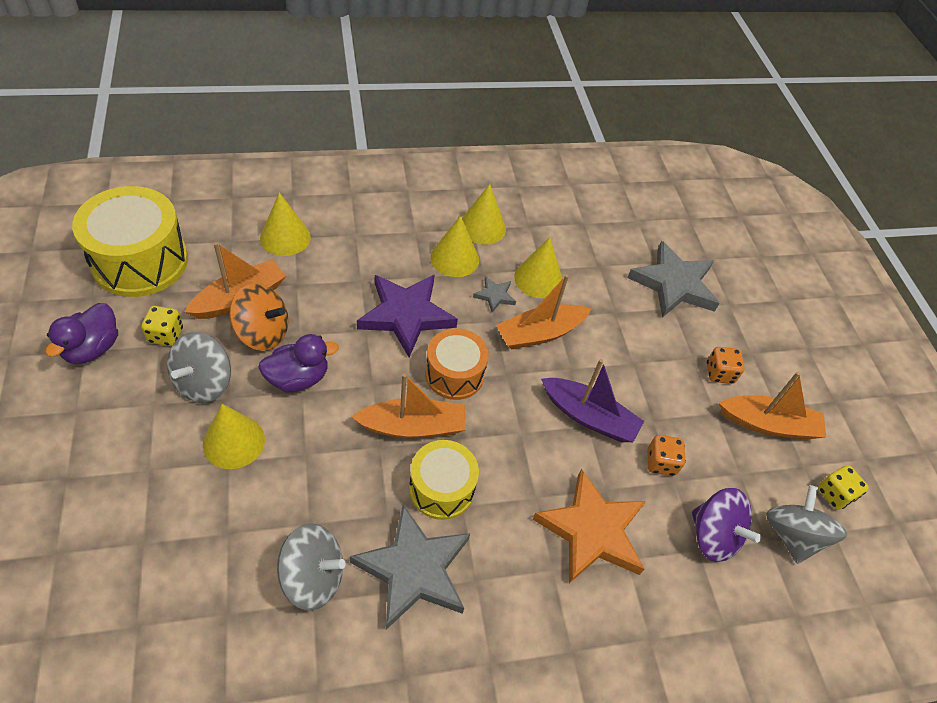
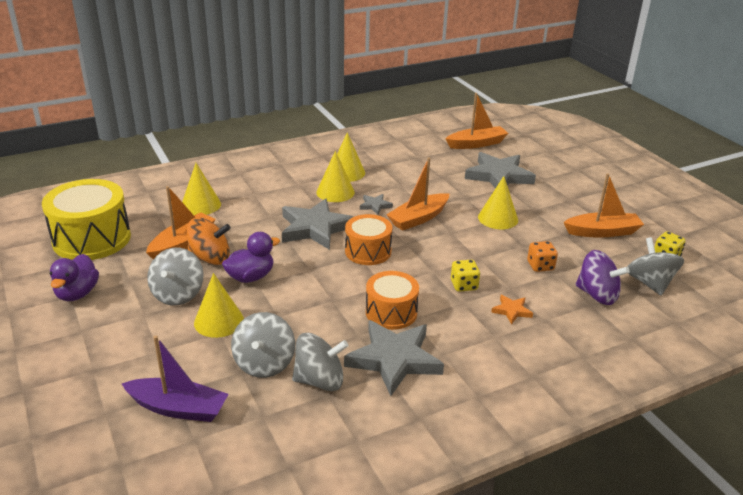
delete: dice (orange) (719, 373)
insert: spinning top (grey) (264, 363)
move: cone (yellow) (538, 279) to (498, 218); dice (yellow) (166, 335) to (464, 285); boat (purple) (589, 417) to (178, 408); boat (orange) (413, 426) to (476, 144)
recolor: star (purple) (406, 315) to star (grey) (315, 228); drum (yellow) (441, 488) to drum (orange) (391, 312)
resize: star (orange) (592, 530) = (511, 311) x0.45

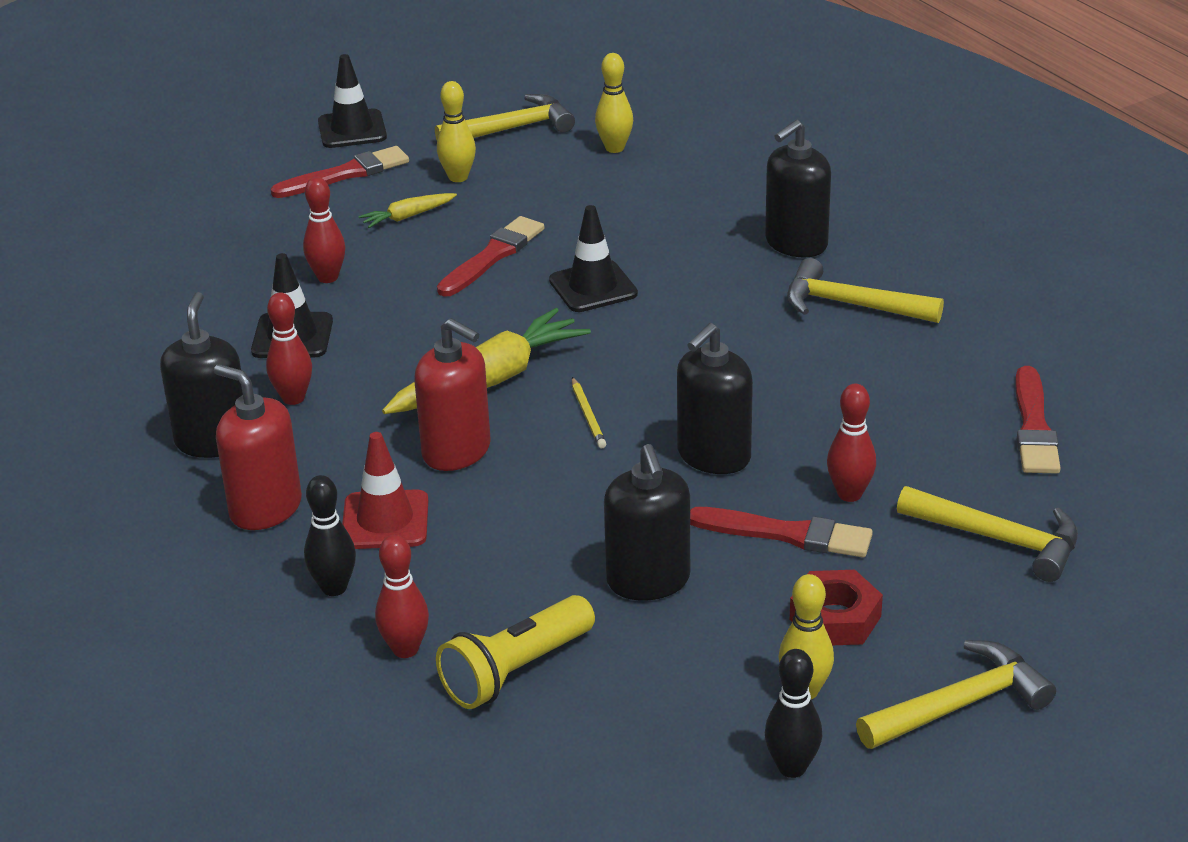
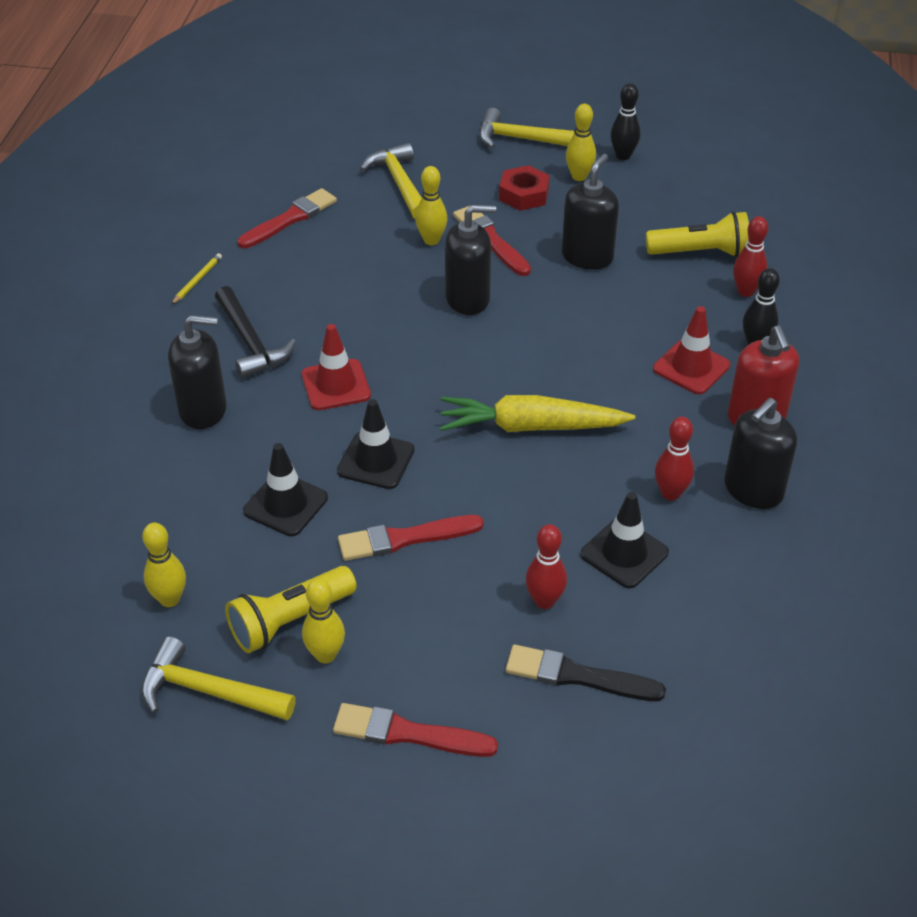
delete: carrot (yellow) (407, 217); soap dispenser (red) (457, 451)
insert: traffic cone (red) (336, 385); flashlight (yellow) (289, 621); brush (black) (578, 676)
move: traffic cone (black) (352, 129) to (285, 504); pencil (yellow) (588, 415) to (197, 280)
recolor: hammer (yellow) (852, 305) to hammer (black) (250, 342); bowling pin (red) (849, 494) to bowling pin (yellow) (431, 240)

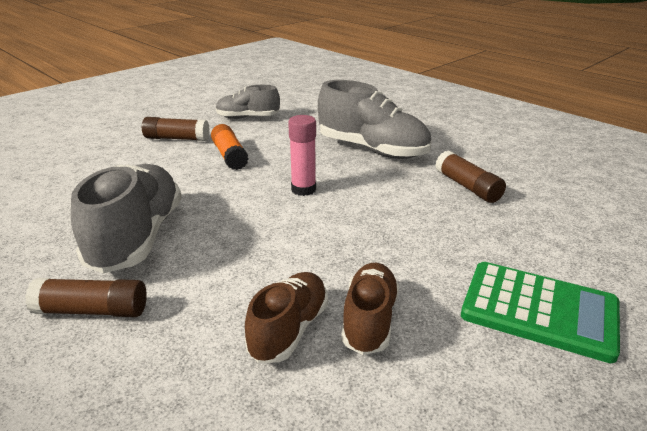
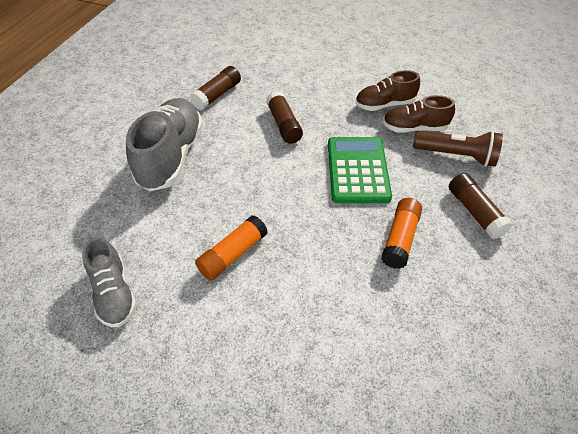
delete: glue stick (pink) (303, 189)
insert: flashlight (brown) (456, 155)
move: glue stick (brown) (177, 138) to (284, 125); calculator (green) (539, 310) to (357, 170)
replace: shoe (grey) (137, 237) to glue stick (orange) (400, 239)

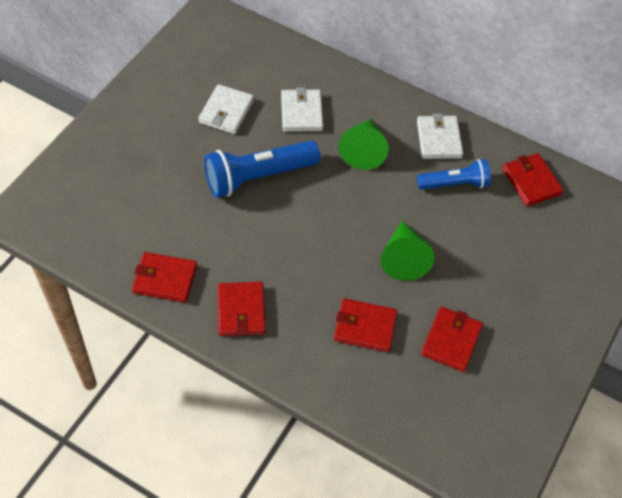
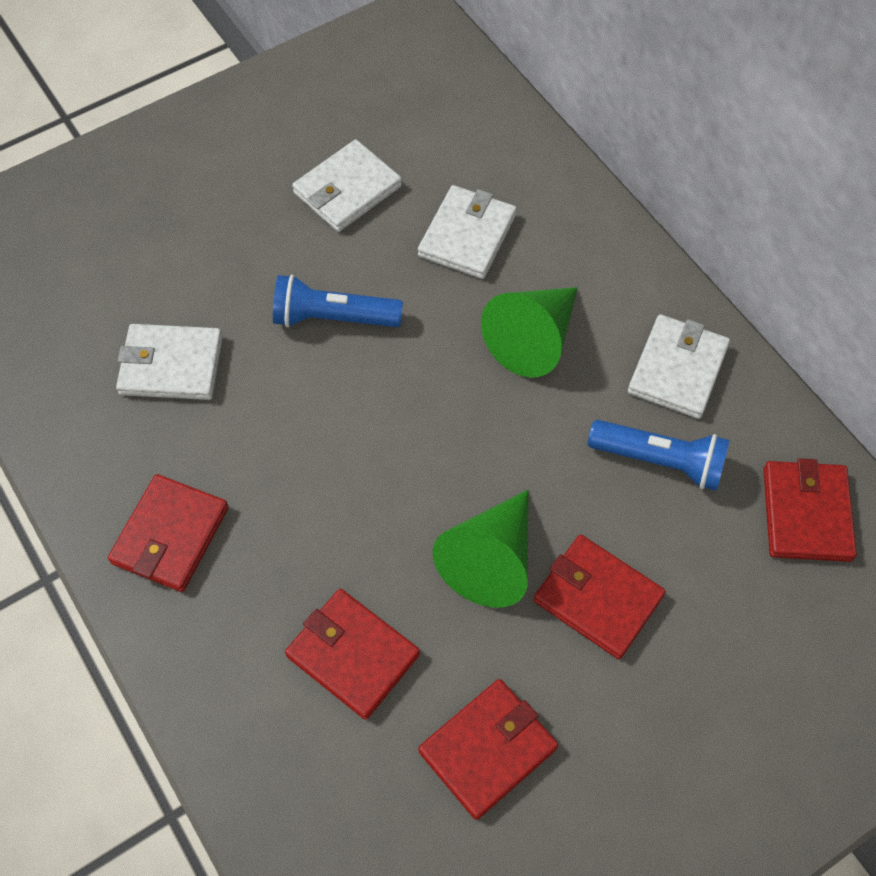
insert: wallet (white) (171, 365)
move: wallet (red) (165, 279) to (597, 598)
resize: flashlight (blue) (258, 177) = (333, 318) x0.63

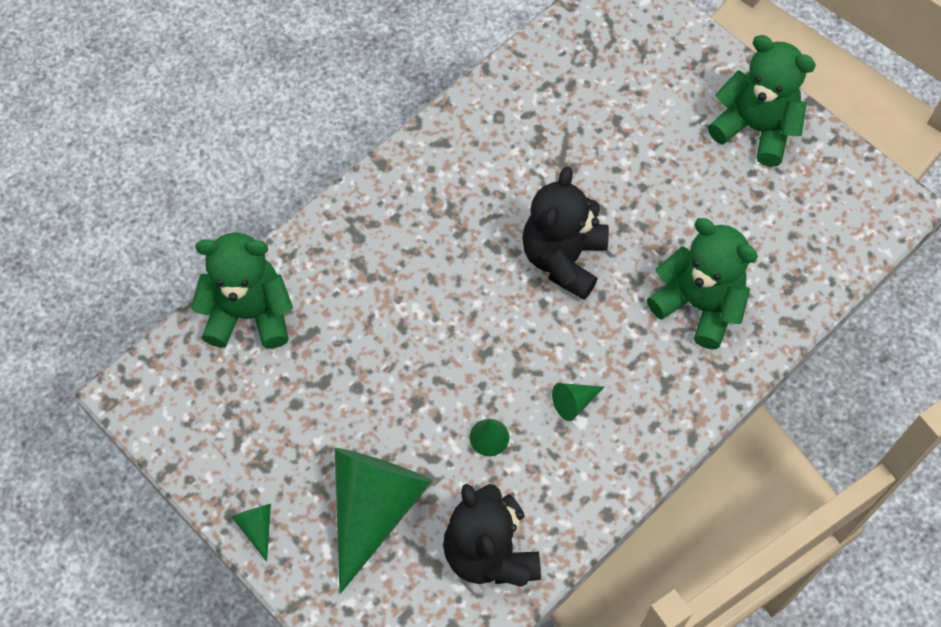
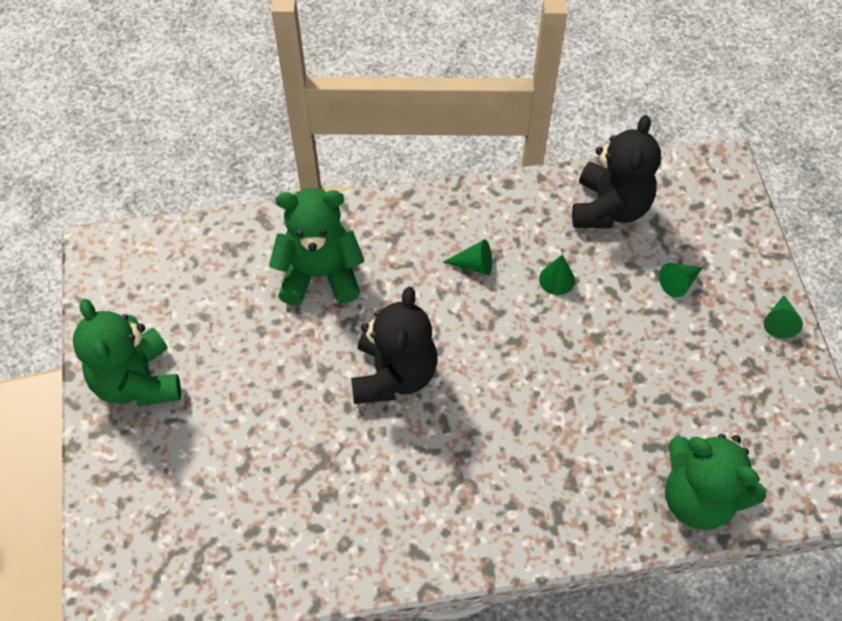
rotate: teddy bear (black) (563, 258) = (394, 375) 45 degrees counterclockwise; teddy bear (green) (698, 304) = (320, 274) 105 degrees clockwise
resize: cone (green) (374, 508) = (678, 283) x0.40

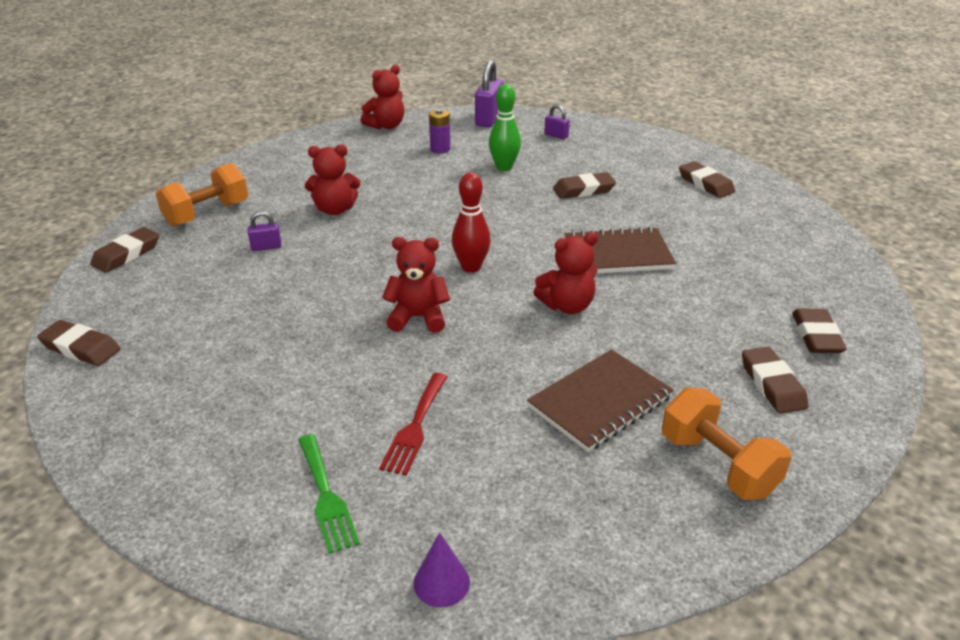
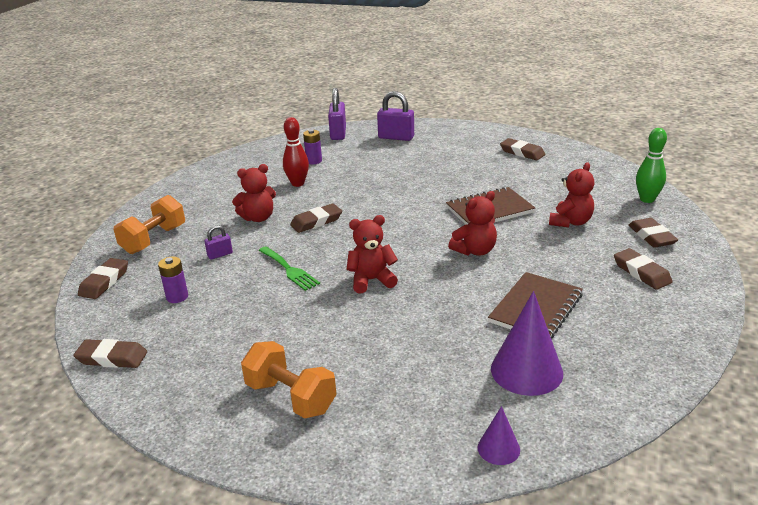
delete: fork (red) (415, 427)
insert: battery (purple) (177, 297); cone (purple) (526, 370)
move: teddy bear (red) (386, 126) to (570, 222); bowling pin (green) (504, 167) to (647, 199); bowling pin (red) (471, 267) to (297, 183); eraser (brown) (583, 190) to (316, 222); dumbbell (orange) (718, 465) to (291, 397); fork (green) (326, 496) to (289, 270)
resize: padlock (purple) (556, 136) = (396, 137) x1.89

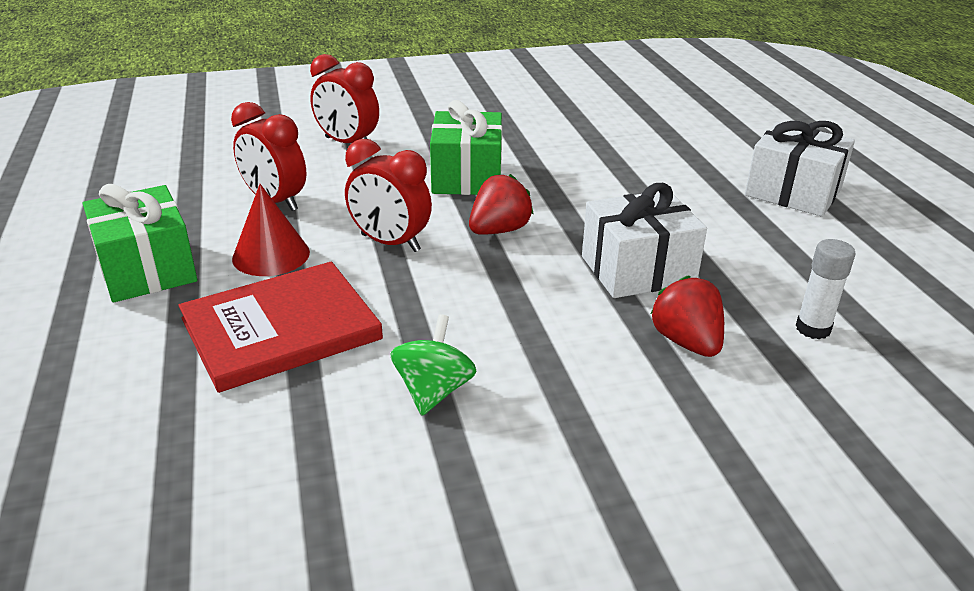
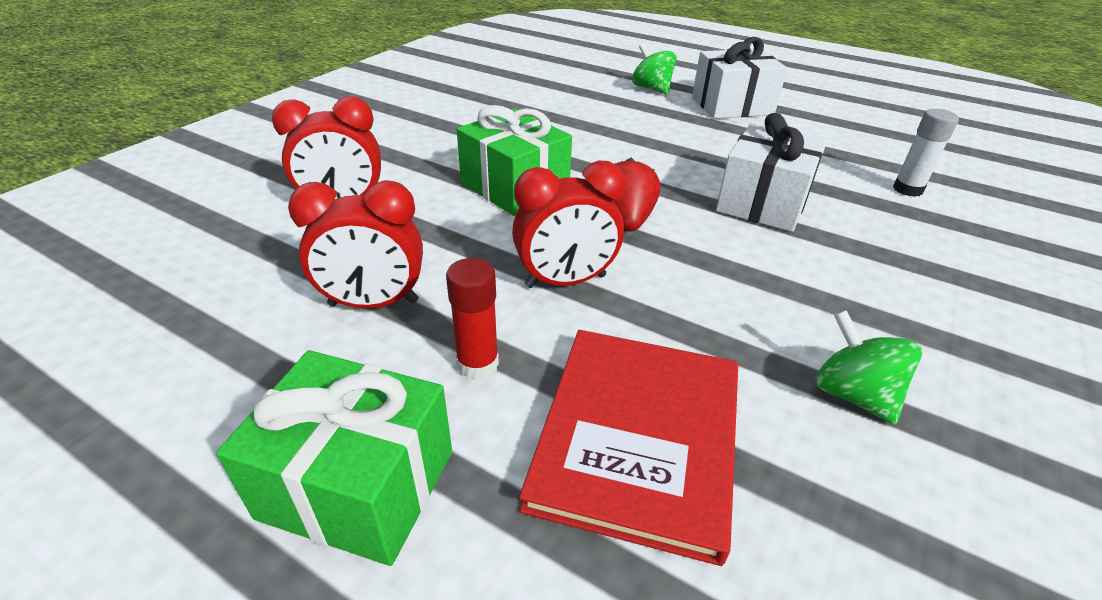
delete: strawberry (red) (686, 342)
insert: spinning top (green) (651, 89)
replace: cone (red) (271, 255) to glue stick (red) (477, 364)

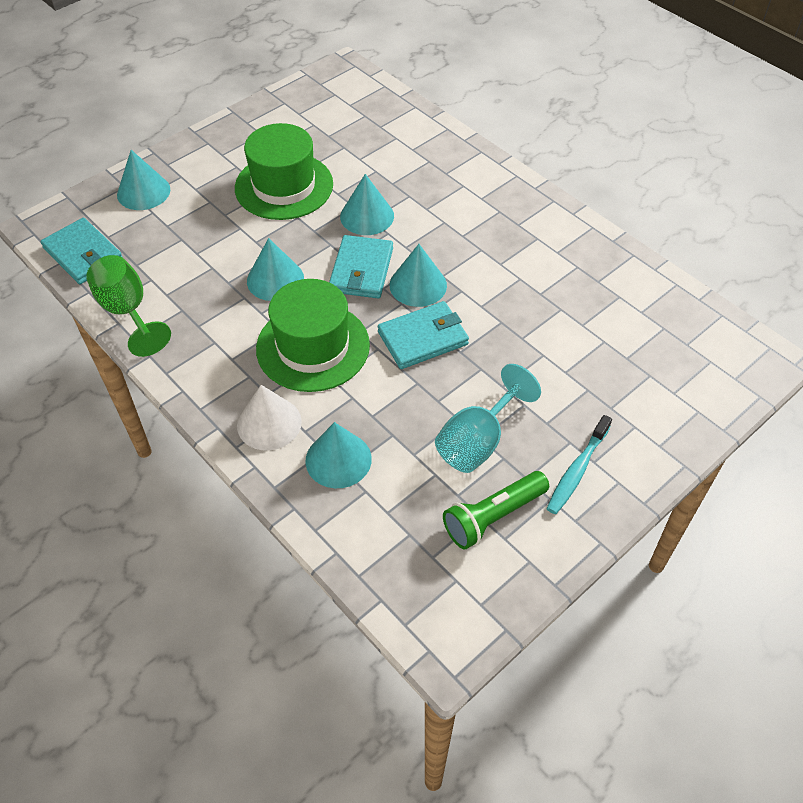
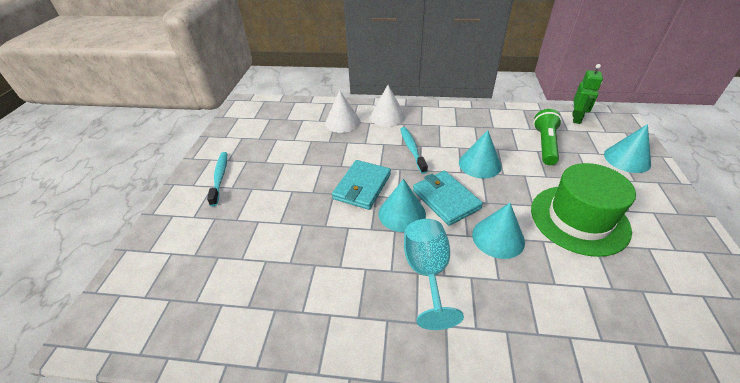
delete: goblet (green) (128, 312)
move: goblet (turquoise) (478, 441) to (427, 272); flashlight (green) (493, 516) to (545, 145)
replace: wallet (turquoise) (83, 254) to robot (green) (576, 118); hat (green) (313, 347) to toothbrush (turquoise) (412, 149)
recolor: cone (turquoise) (338, 459) to cone (white) (342, 122)

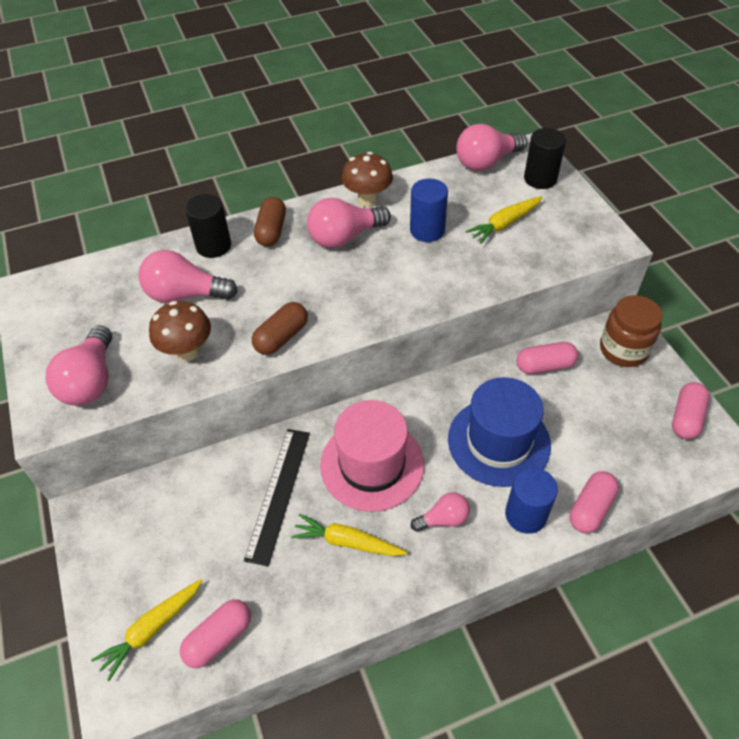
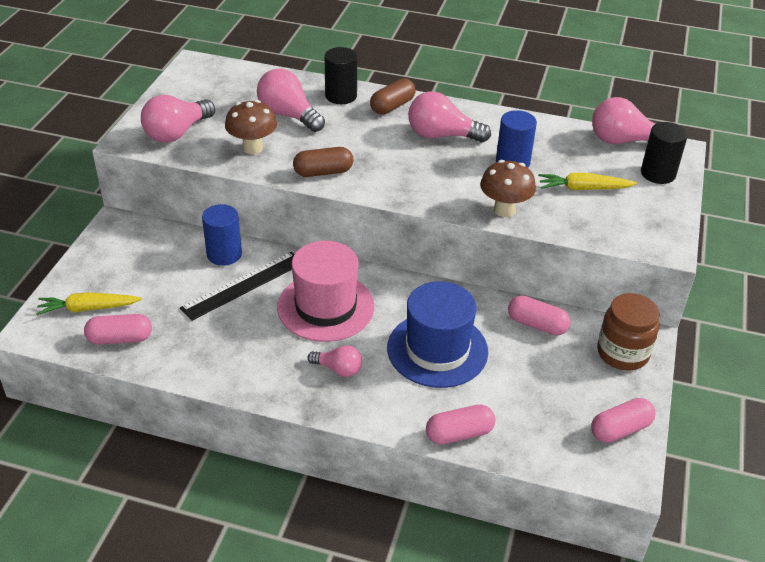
delete: carrot (yellow) (347, 542)
move: mushroom (brown) (367, 200) to (504, 210); cylinder (blue) (525, 515) to (224, 254)

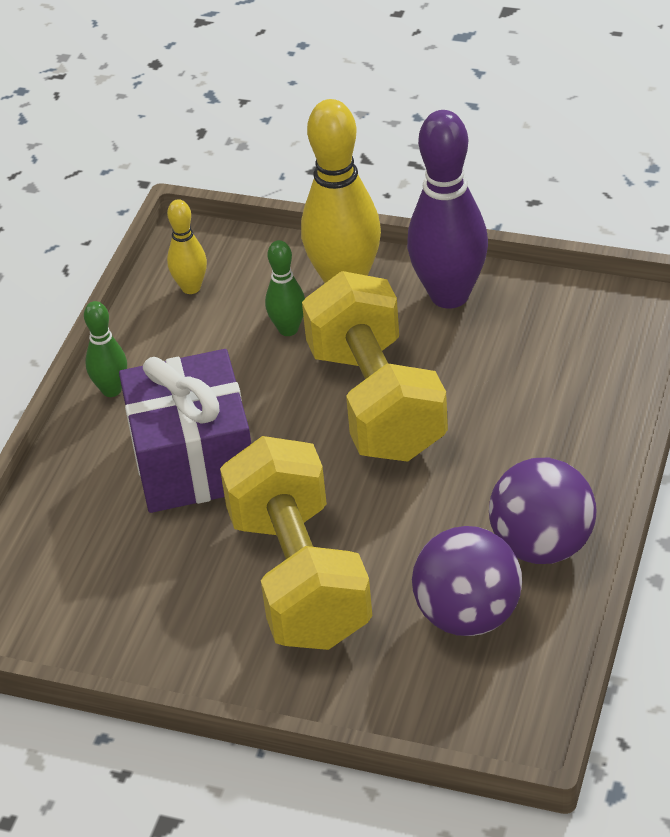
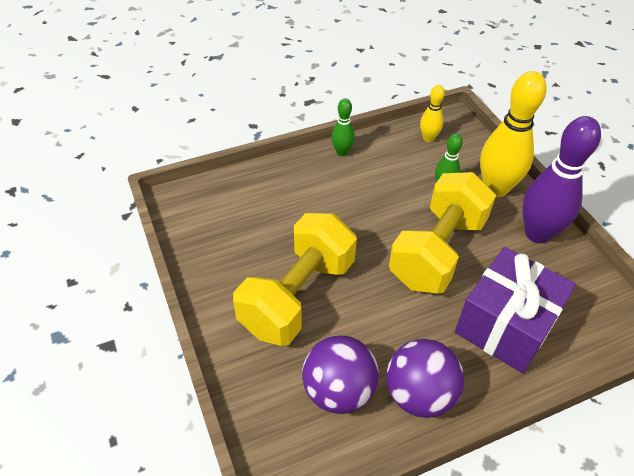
move: gift (purple) (193, 460) to (505, 325)

